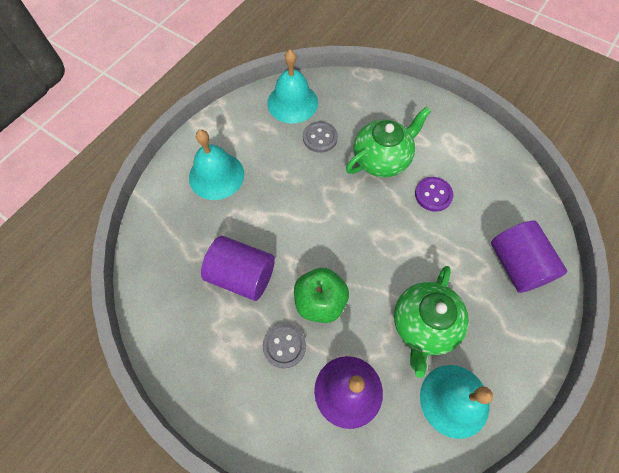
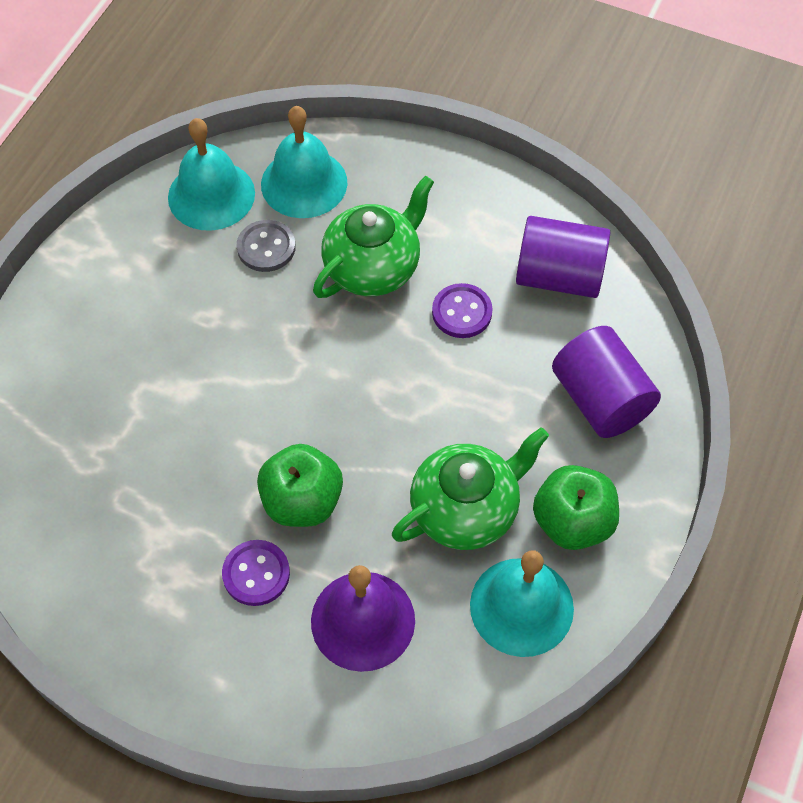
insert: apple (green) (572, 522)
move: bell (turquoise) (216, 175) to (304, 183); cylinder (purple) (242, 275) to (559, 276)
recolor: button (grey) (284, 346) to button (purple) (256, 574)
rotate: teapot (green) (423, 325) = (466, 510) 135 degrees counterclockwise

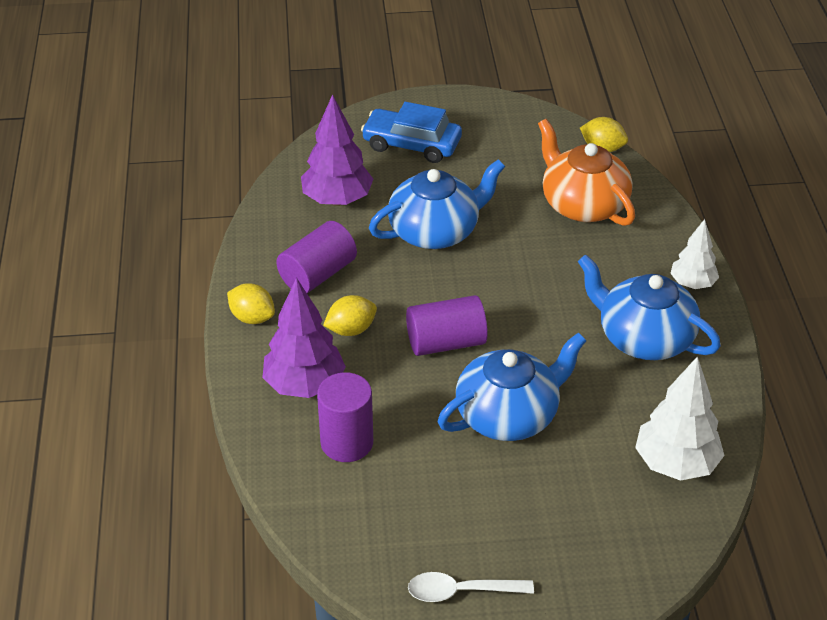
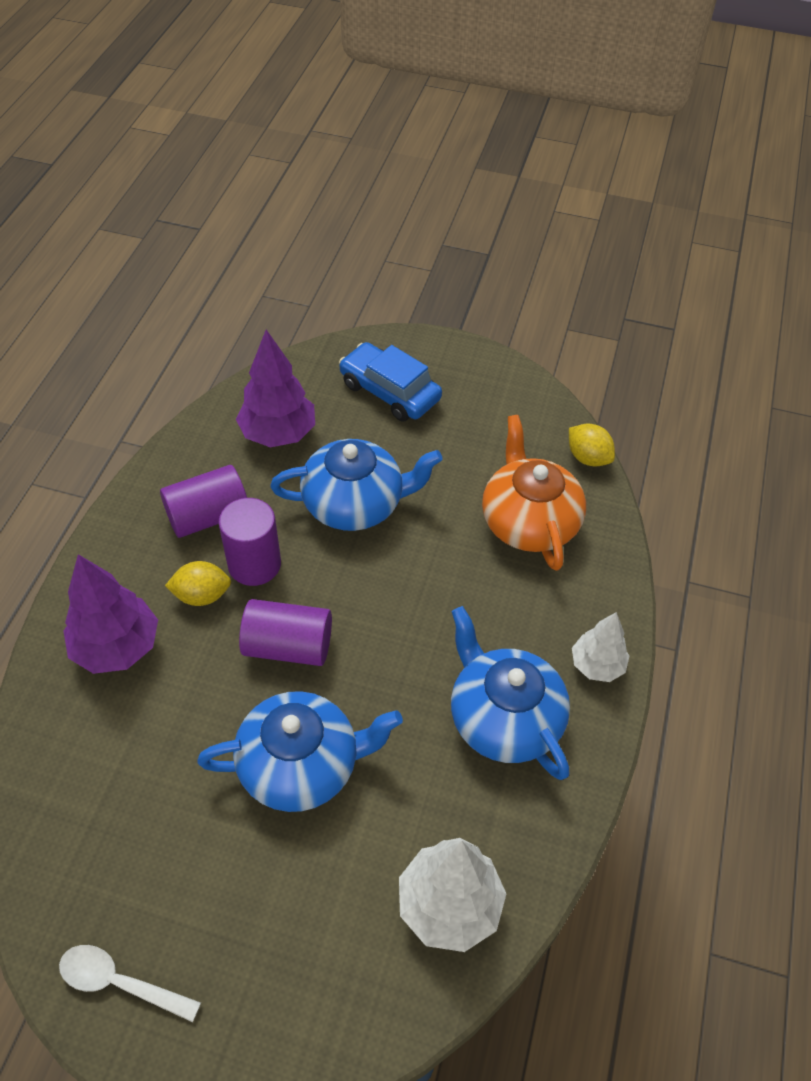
delete: lemon (yellow) (252, 318)
move: cylinder (purple) (347, 442) to (254, 564)

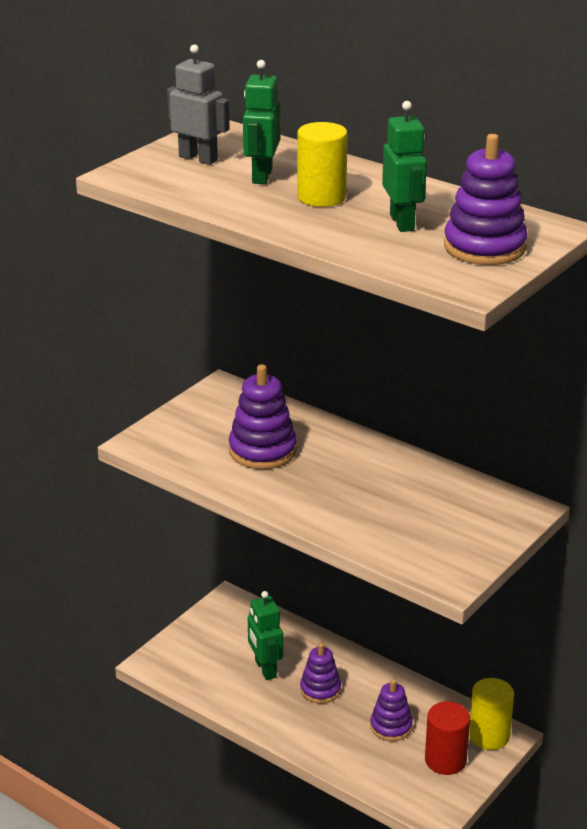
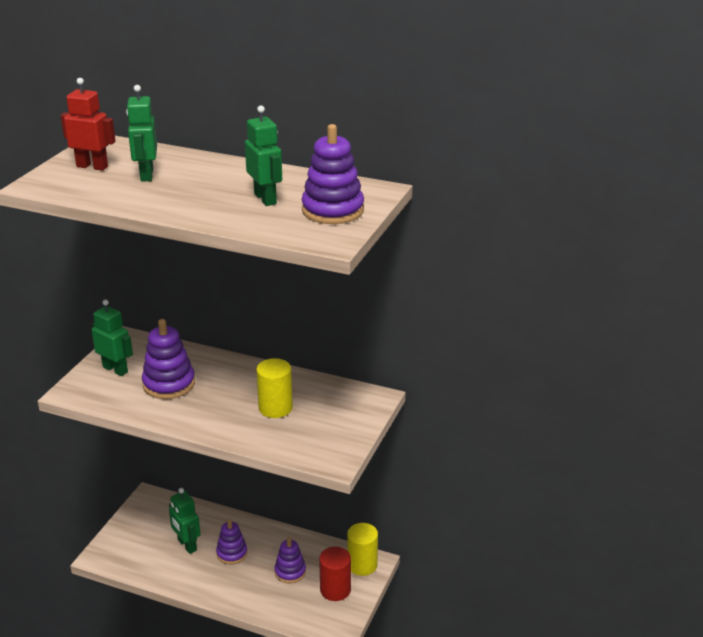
insert: robot (green) (115, 369)
move: cylinder (yellow) (321, 197) to (275, 408)
recolor: robot (grey) (198, 158) to robot (red) (92, 166)

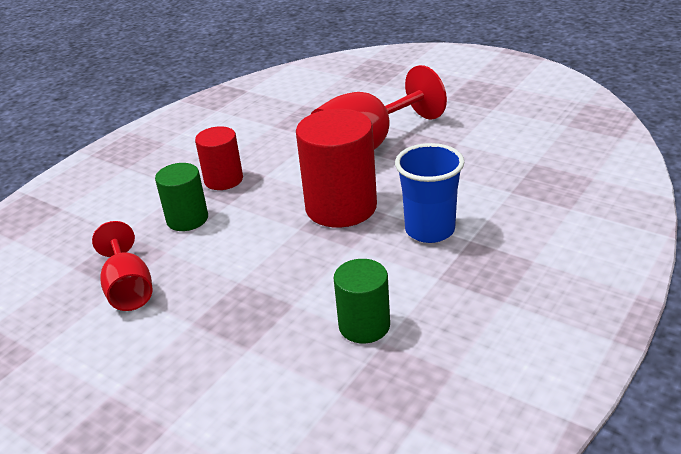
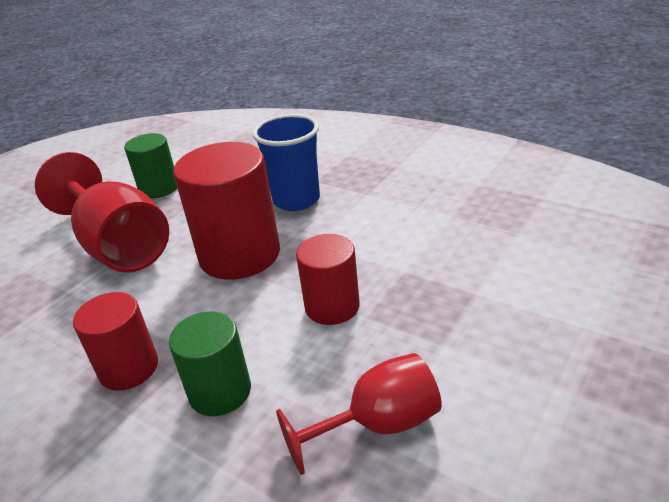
insert: cylinder (red) (332, 307)
move: cylinder (green) (364, 326) to (159, 188)

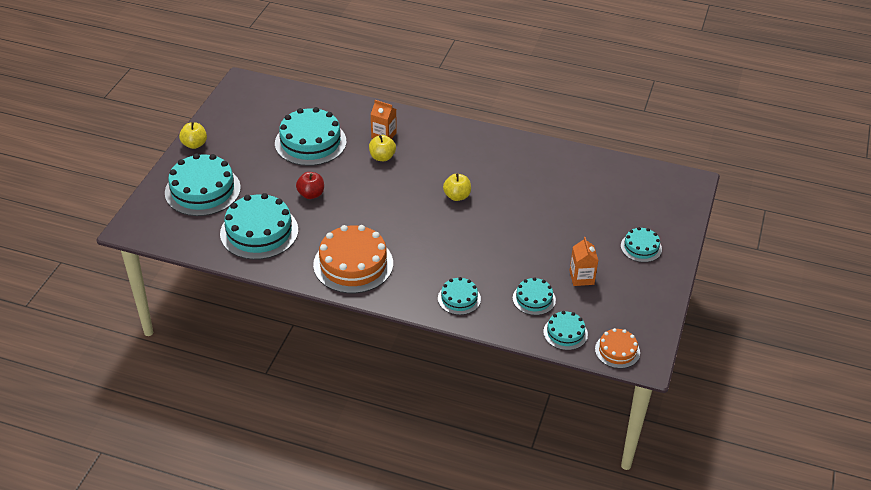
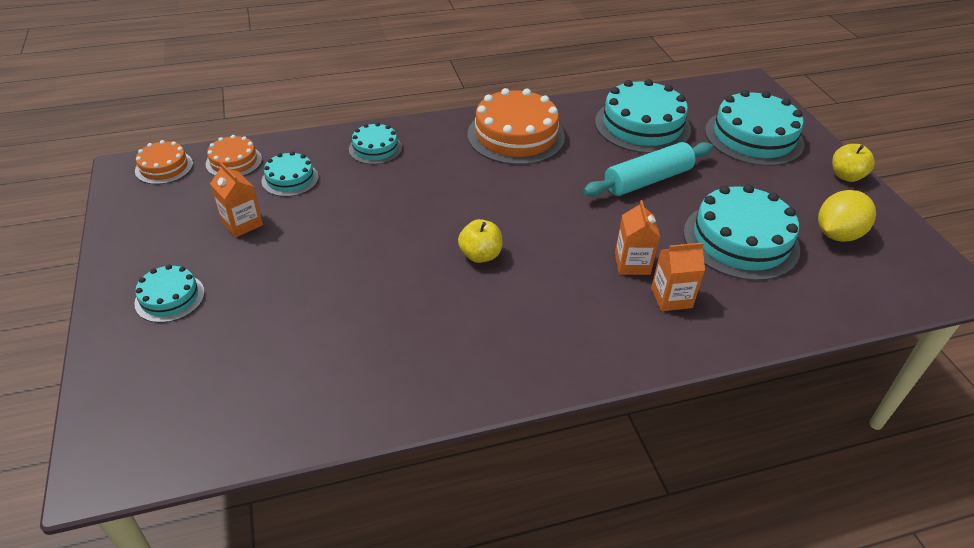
insert: lemon (yellow) (837, 234)
replace: apple (yellow) (382, 157) to carton (orange) (632, 264); apple (red) (311, 194) to rolling pin (turquoise) (647, 180)
recolor: cake (turquoise) (565, 333) to cake (orange) (234, 161)

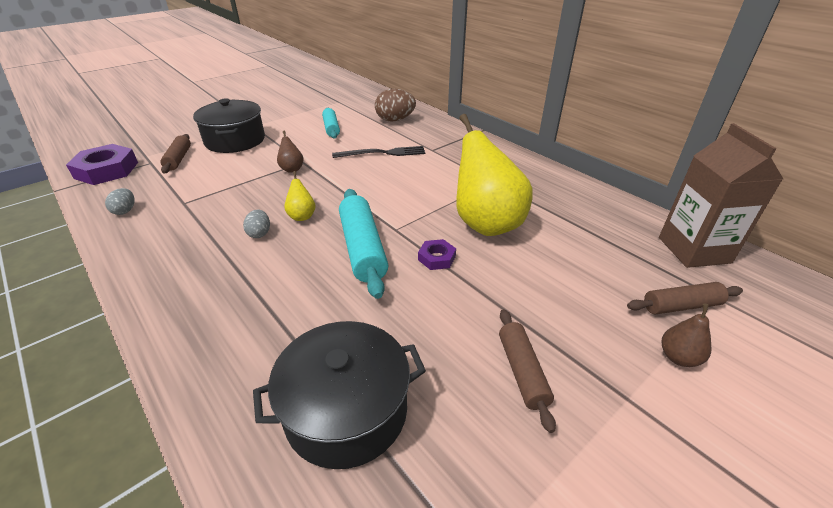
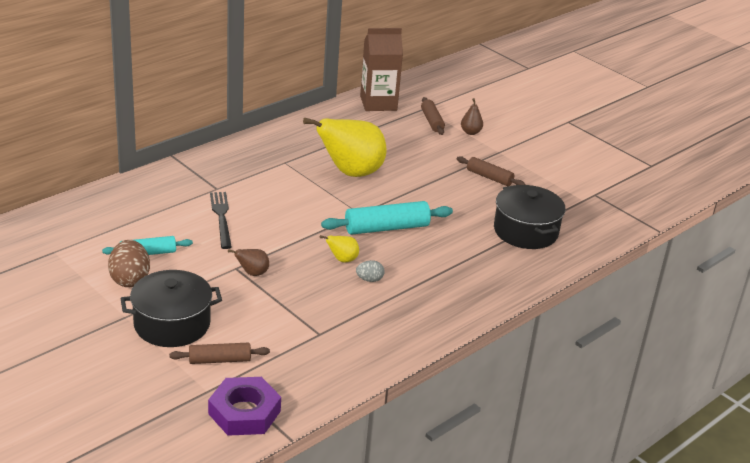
delete: egg (grey) (125, 211); nut (purple) (436, 258)
move: egg (brown) (395, 120) to (130, 279)
rotate: rolling pin (brown) (522, 371) = (489, 177) 45 degrees clockwise

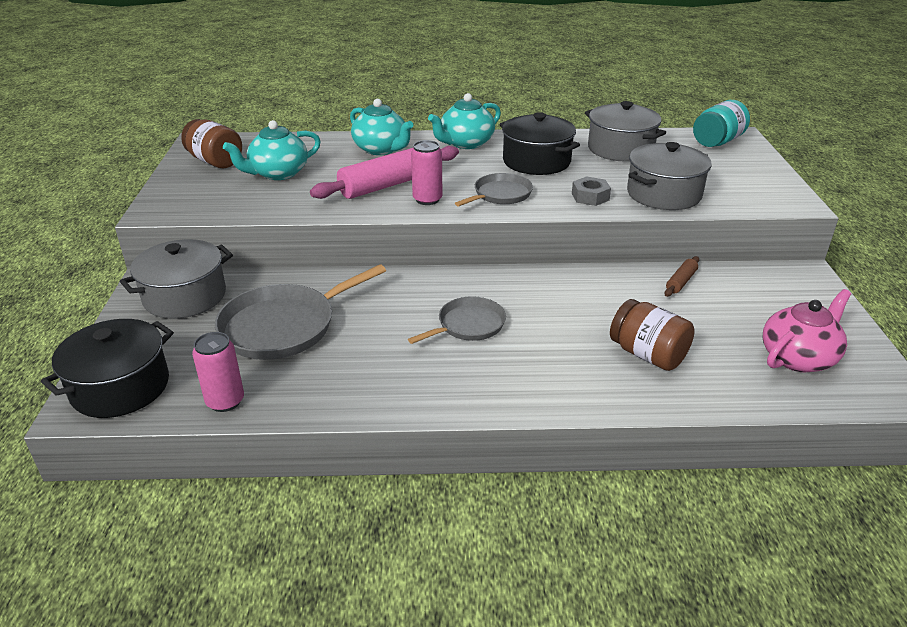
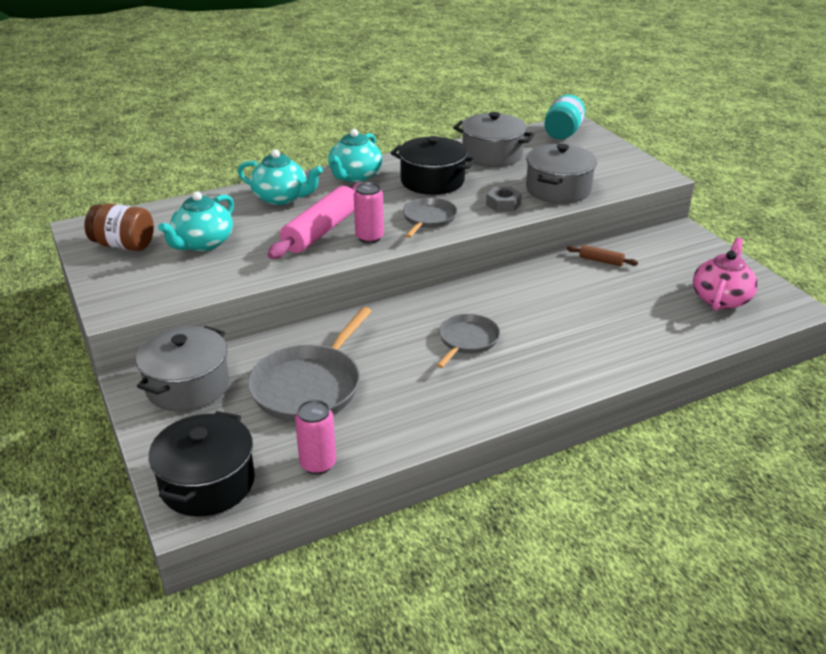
delete: jar (brown) (648, 355)
rotate: rolling pin (brown) (681, 282) = (601, 261) 75 degrees counterclockwise

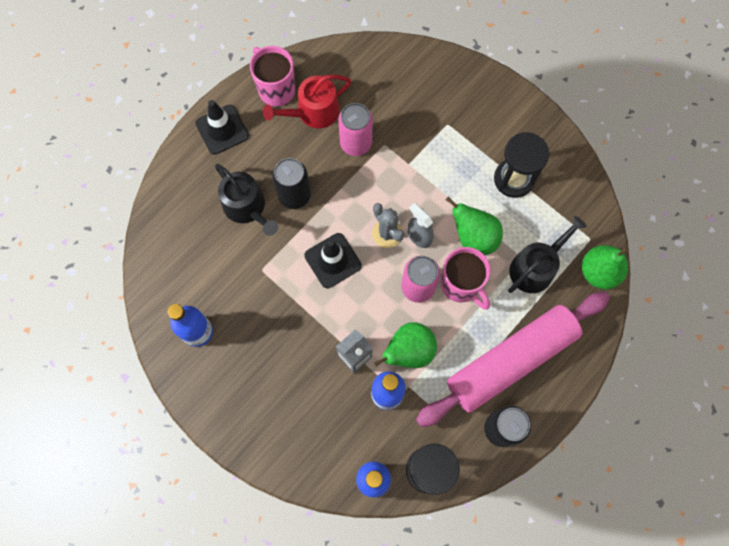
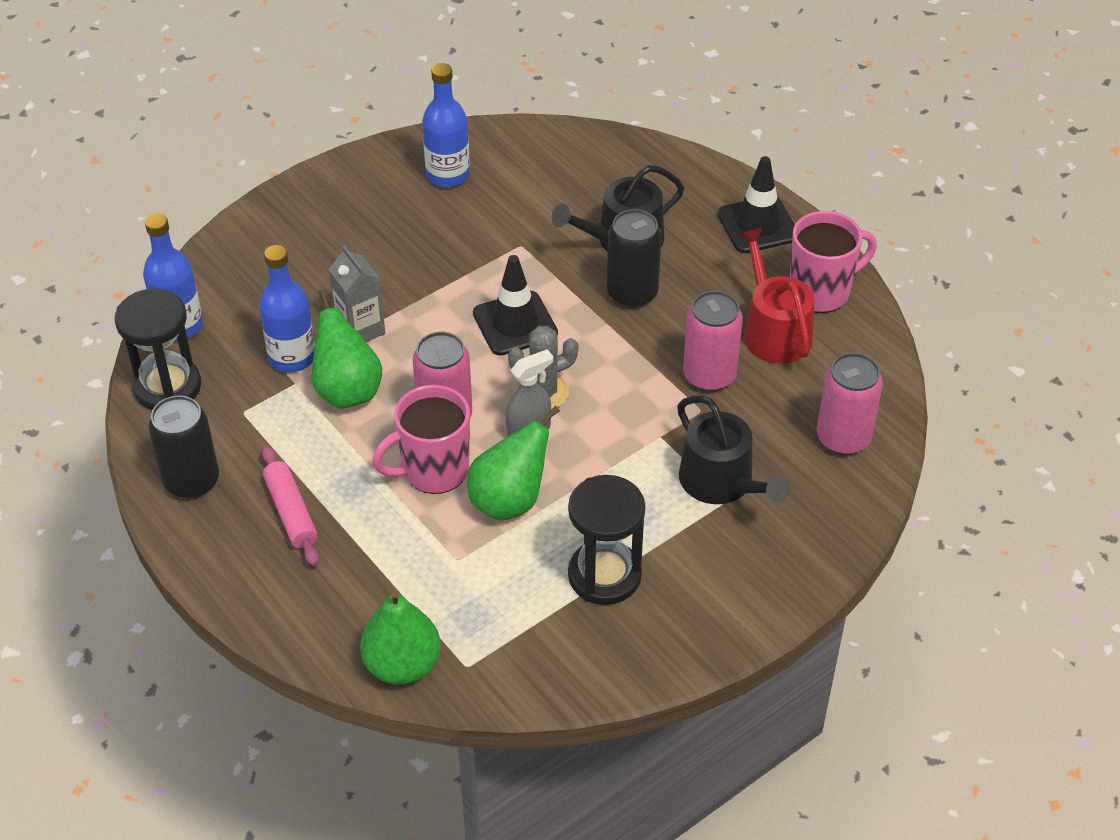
insert: can (pink) (843, 438)
move: watering can (black) (536, 267) to (722, 483)
resize: rolling pin (pink) (511, 360) = (291, 512) x0.43

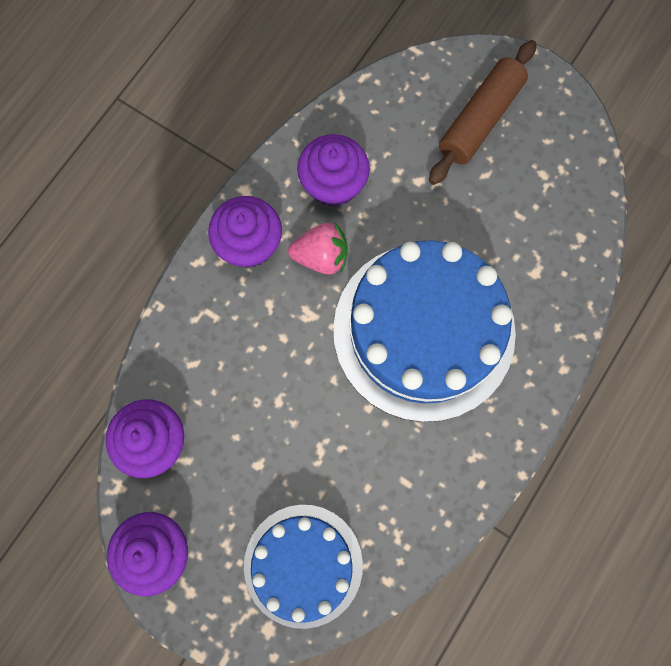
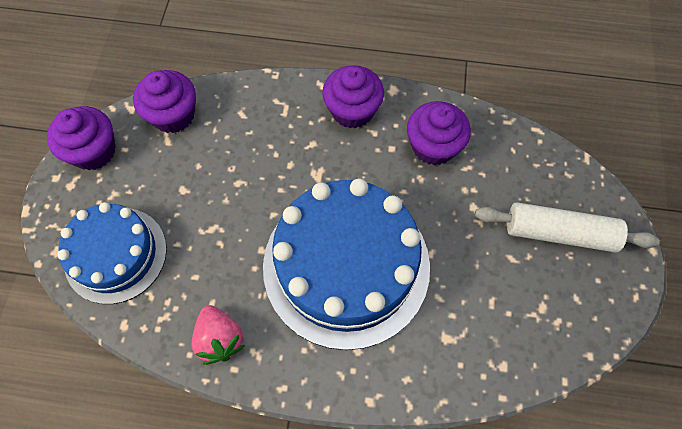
move: strawberry (pink) (321, 256) to (220, 339)
recolor: rolling pin (brown) (480, 119) to rolling pin (white) (559, 233)

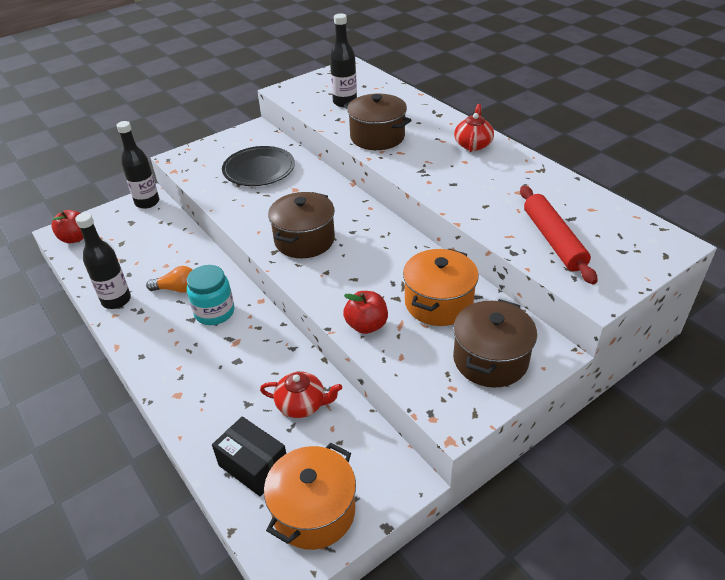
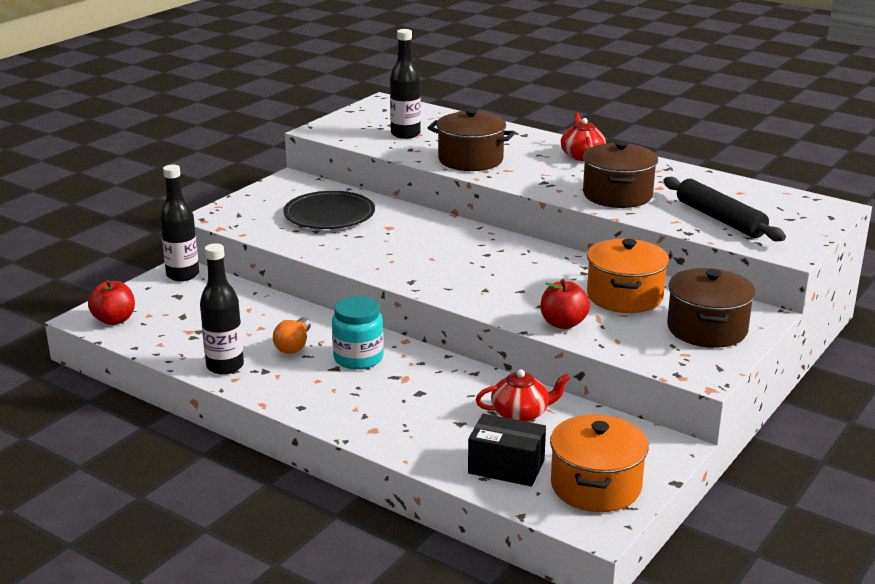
move: pot (brown) (304, 240) to (617, 195)
recolor: rolling pin (red) (553, 240) to rolling pin (black) (720, 219)
rotate: light bulb (orange) (177, 289) = (294, 346) 120 degrees clockwise

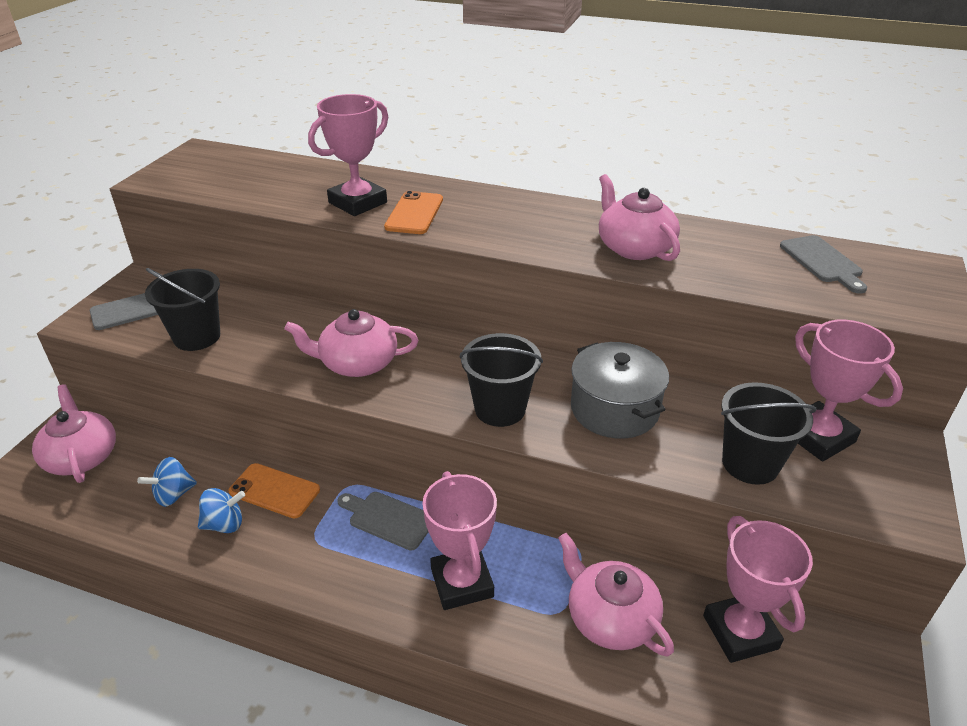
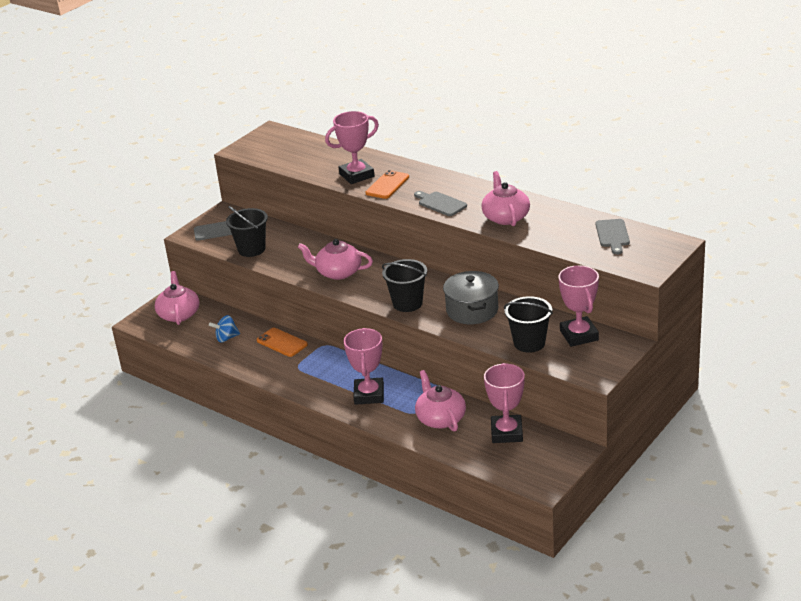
delete: spinning top (blue) (224, 524)
move: cutting board (grey) (388, 519) to (440, 203)

